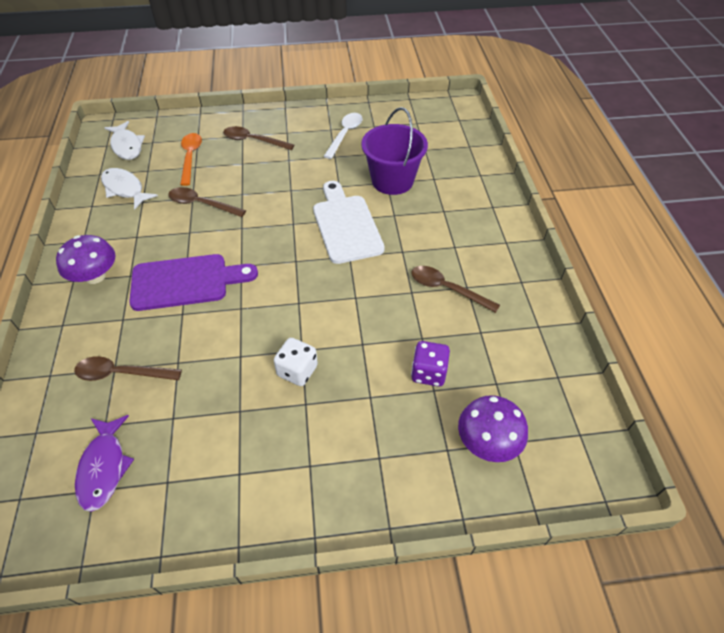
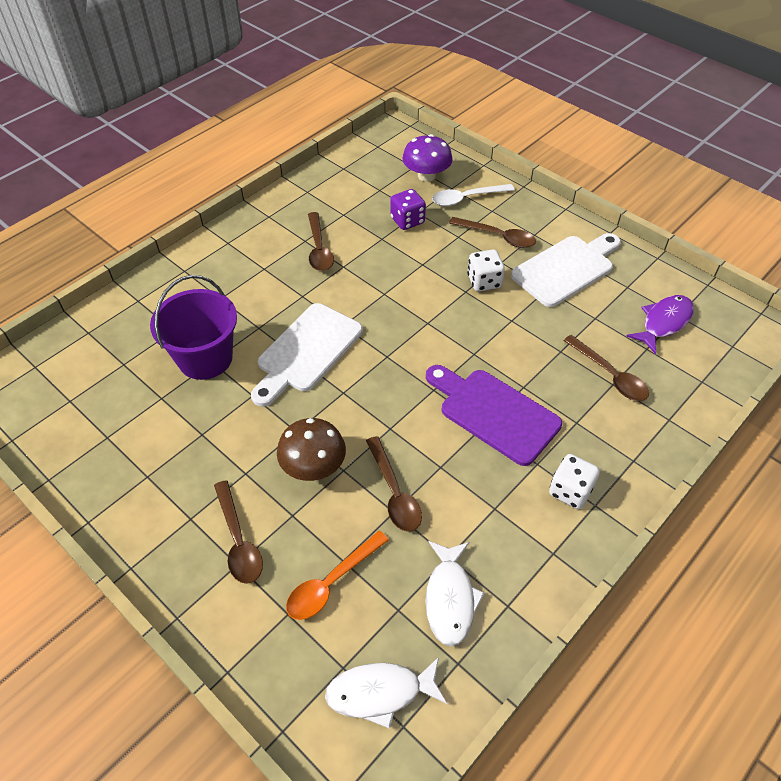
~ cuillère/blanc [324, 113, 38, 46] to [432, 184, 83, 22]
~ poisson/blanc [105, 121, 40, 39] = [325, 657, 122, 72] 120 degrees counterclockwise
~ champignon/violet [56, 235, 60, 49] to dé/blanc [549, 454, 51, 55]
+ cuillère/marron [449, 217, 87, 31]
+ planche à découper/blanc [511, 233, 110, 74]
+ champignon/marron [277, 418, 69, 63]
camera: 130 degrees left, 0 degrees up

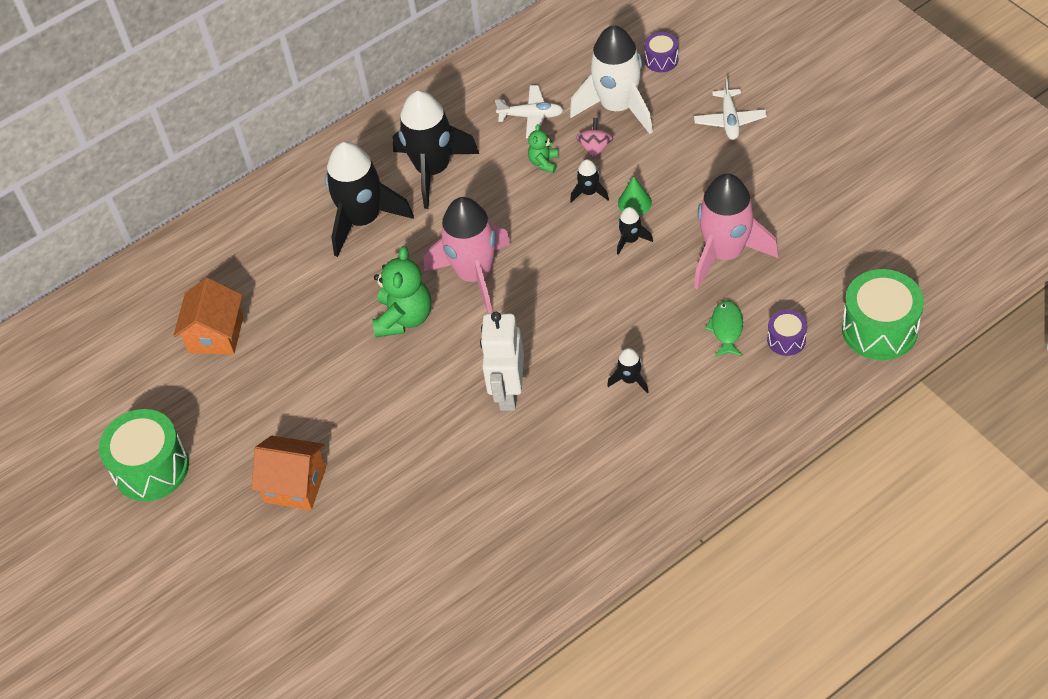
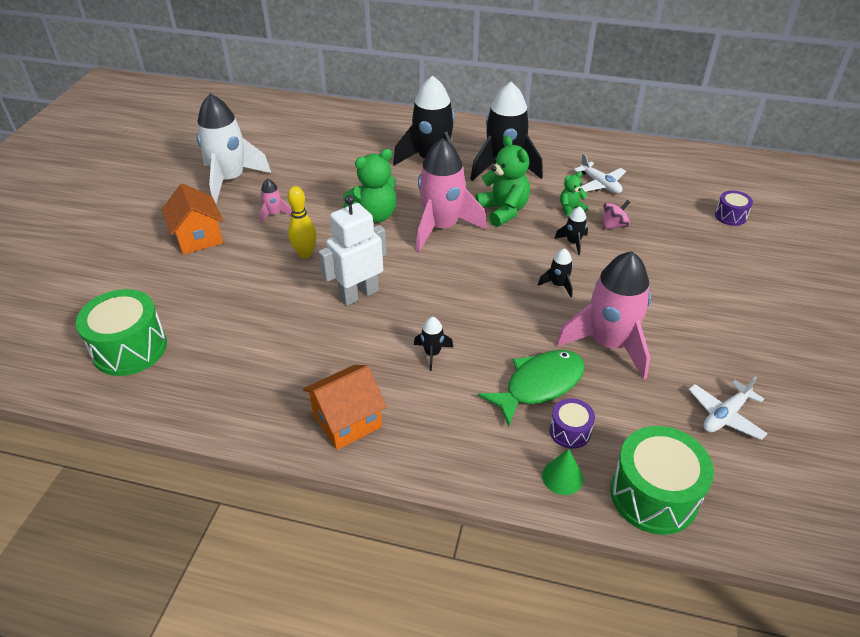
~ fusée/blanc [570, 25, 83, 109] to [196, 94, 75, 110]
~ avion/blanc [694, 78, 73, 62] to [688, 376, 80, 64]
~ cône/vert [618, 176, 34, 39] to [542, 449, 41, 46]
~ maison/orange [173, 278, 70, 77] to [303, 365, 84, 85]
~ poisson/vert [705, 300, 38, 57] = [478, 350, 107, 76] x1.66
~ tambour/vert [99, 409, 90, 93] to [76, 289, 91, 87]
+ ours en peluche/vert [475, 136, 55, 91]
+ fusée/rose [260, 178, 32, 46]
+ quille/jaune [287, 186, 30, 73]
camera: 45 degrees right, 10 degrees down

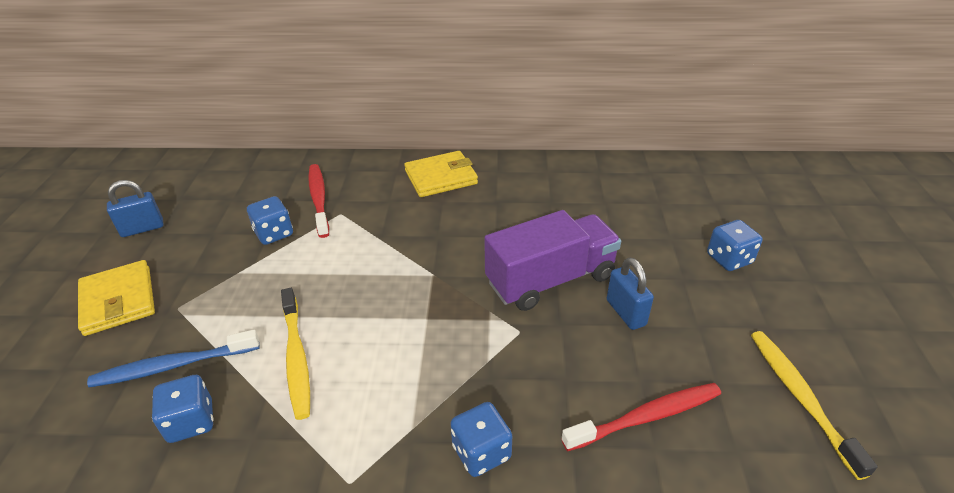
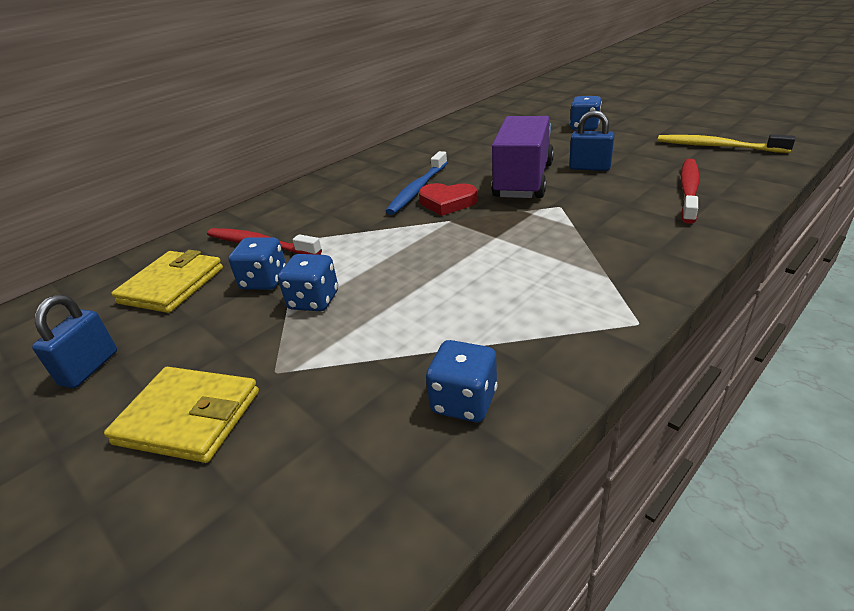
~ portefeuille/jaune [404, 151, 74, 46] to [111, 250, 112, 63]
- brosse à dents/jaune [281, 288, 29, 132]
~ brosse à dents/bleu [87, 330, 172, 57] to [385, 151, 62, 64]
~ dé/bleu [450, 402, 62, 75] to [278, 254, 60, 57]
+ cœur/rouge [419, 183, 58, 33]
camera: 45 degrees left, 5 degrees down

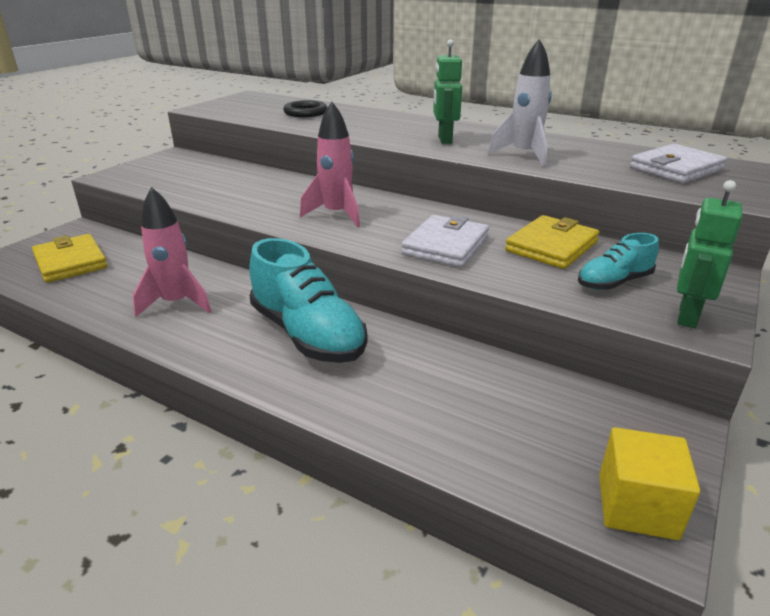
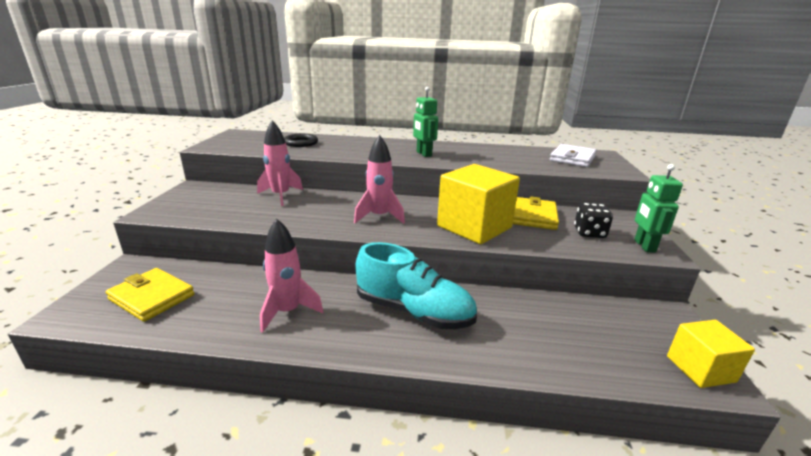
- fusée/blanc [488, 39, 64, 128]
~ portefeuille/blanc [401, 215, 88, 52] to cube/jaune [437, 164, 83, 80]
~ chaussure/turquoise [578, 233, 81, 57] to dé/noir [574, 203, 39, 35]
+ fusée/rose [257, 120, 46, 86]
camera: 25 degrees left, 5 degrees down

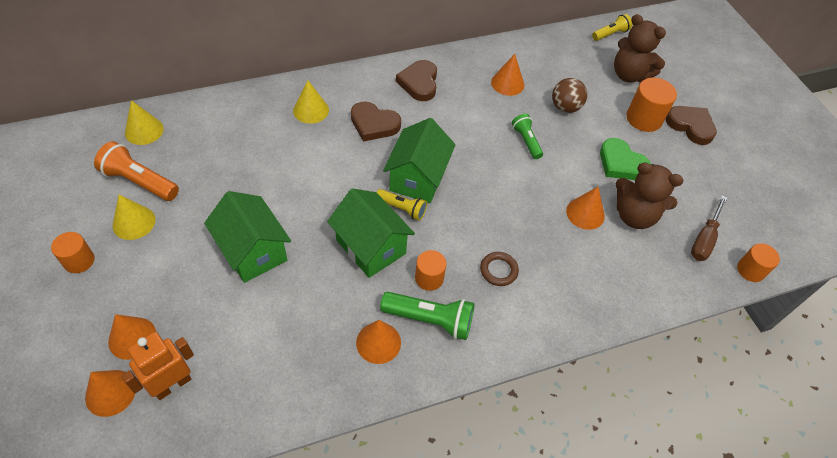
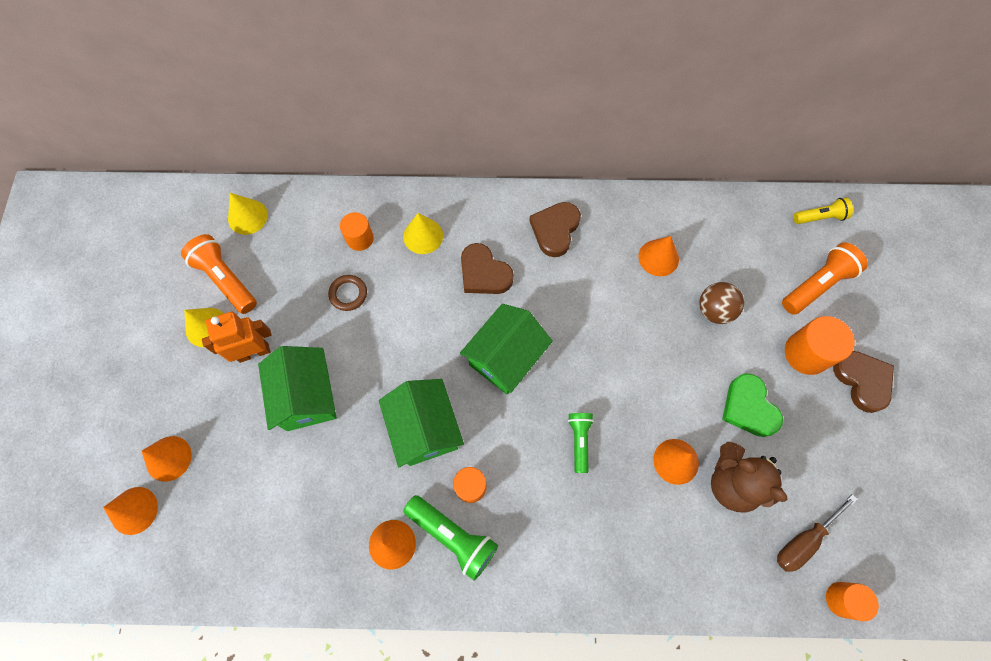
~ ours en peluche/marron [614, 14, 52, 69] to lampe de poche/orange [782, 242, 86, 73]
~ lampe de poche/vert [512, 114, 31, 45] to [568, 413, 26, 60]
- lampe de poche/jaune [376, 189, 51, 32]
~ cylindre/orange [51, 232, 43, 41] to [340, 212, 34, 39]
~ anneau/marron [480, 252, 39, 34] to [328, 275, 39, 36]
~ robot/orange [121, 332, 73, 68] to [202, 312, 70, 51]
camera: 25 degrees right, 15 degrees up

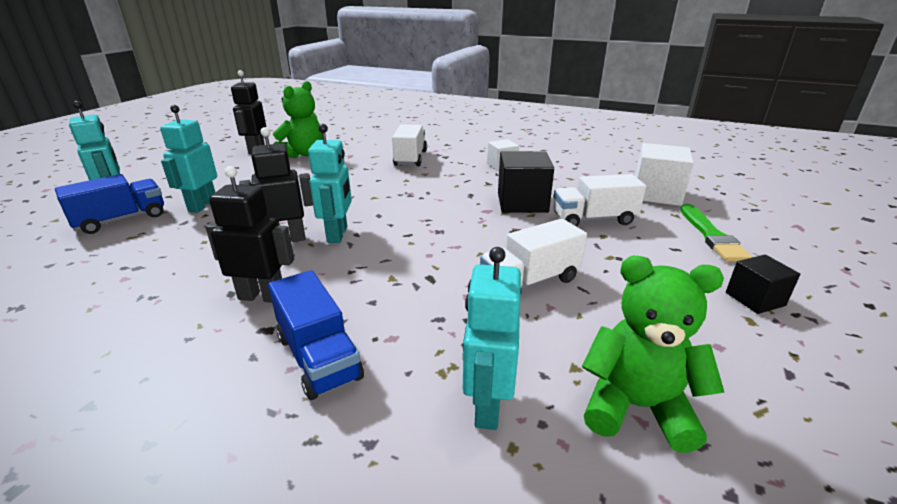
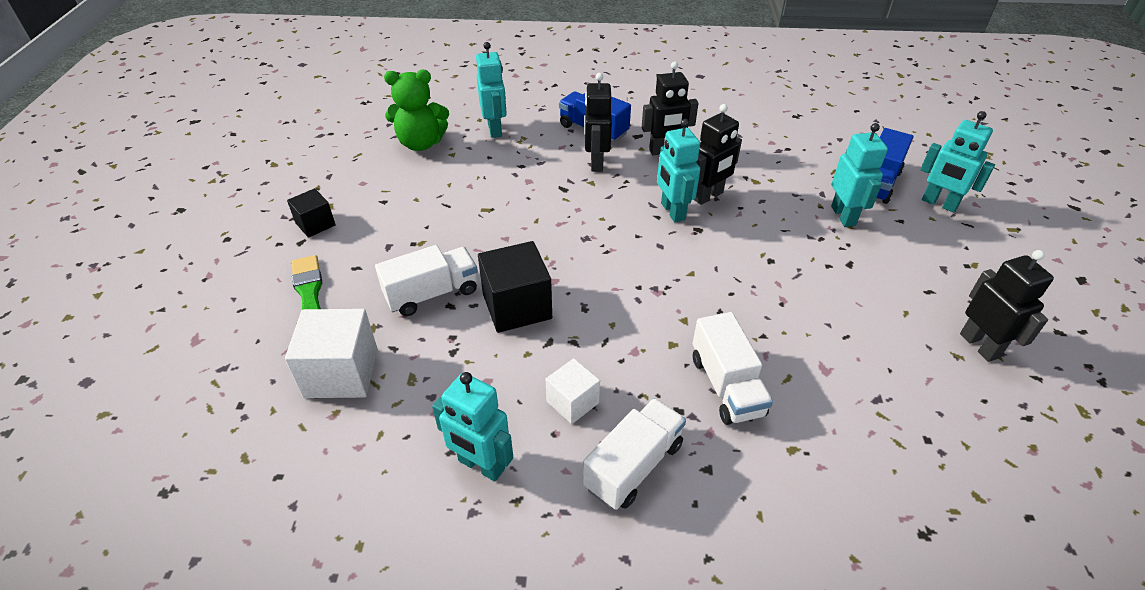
- ours en peluche/vert [273, 81, 50, 77]
~ camion/blanc [480, 218, 107, 77] to [583, 398, 103, 112]
+ robot/noir [584, 73, 28, 99]
+ robot/turquoise [432, 372, 81, 110]
camera: 160 degrees right, 15 degrees up

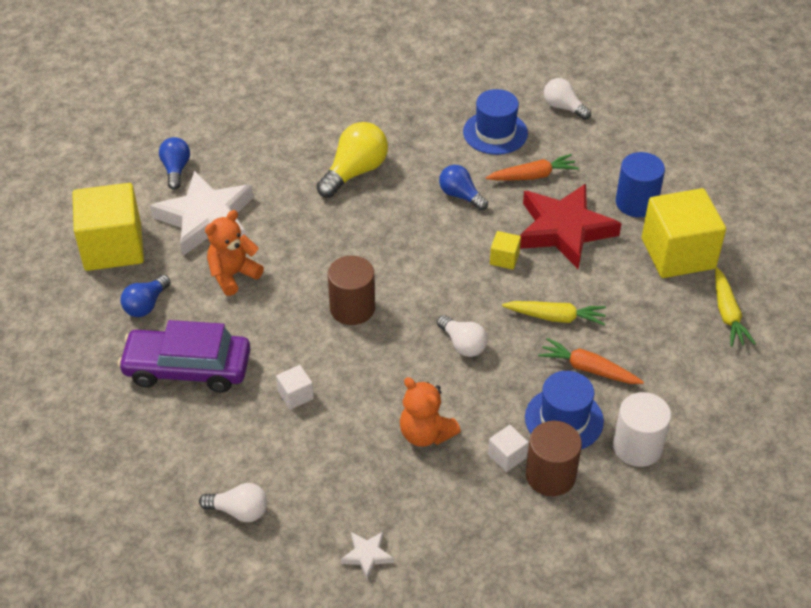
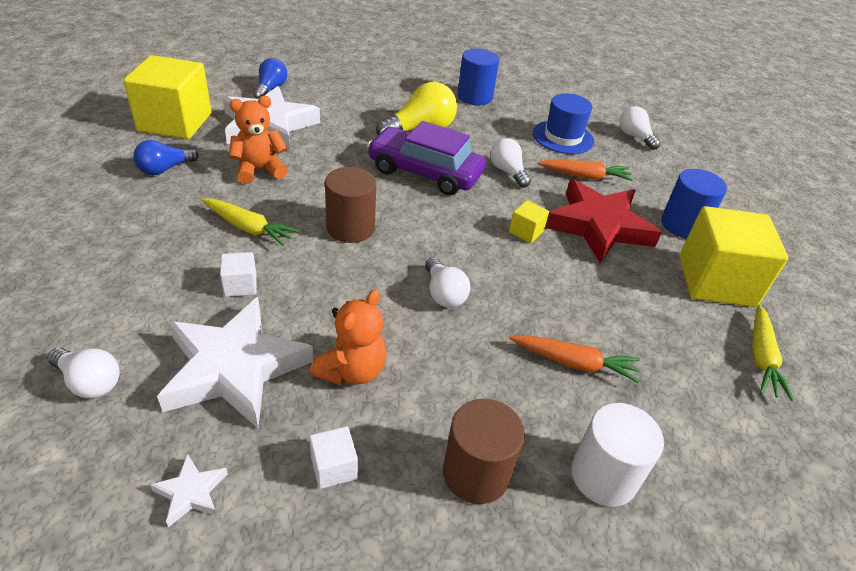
~ ampoule/bleu [439, 165, 49, 46] to ampoule/blanc [490, 138, 41, 50]
~ carotte/jaune [502, 301, 104, 25] to [201, 198, 98, 48]
~ voiture/violet [118, 320, 133, 73] to [367, 121, 119, 75]
~ carotte/orange [538, 338, 106, 46] = [509, 335, 131, 48] 150 degrees clockwise
- chapeau/bleu [525, 371, 79, 78]
~ ours en peluche/orange [400, 377, 61, 70] = [310, 289, 77, 96] 120 degrees counterclockwise
~ cube/blanc [488, 425, 41, 47] to [309, 426, 49, 63]
+ cylindre/bleu [457, 49, 42, 56]
+ étoile/blanc [157, 297, 156, 131]
camera: 15 degrees right, 5 degrees down

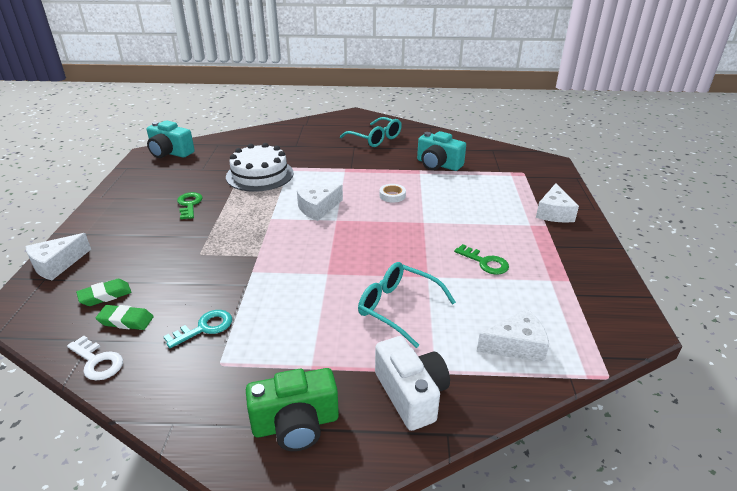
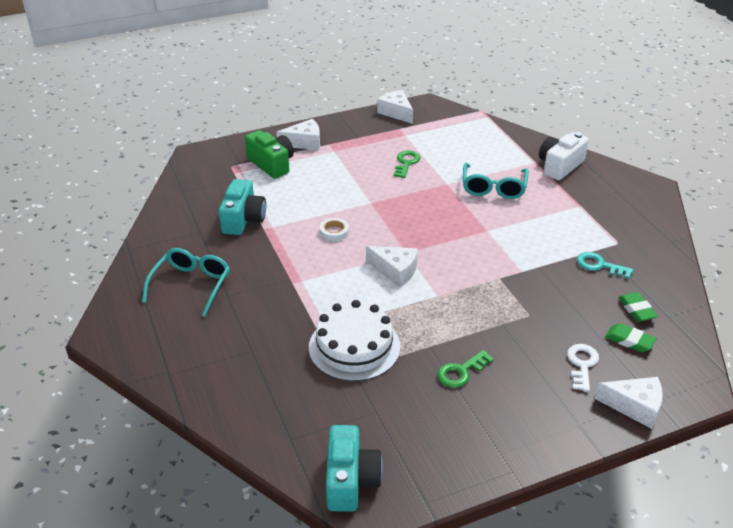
~ fromage/blanc [477, 309, 72, 54] to [377, 90, 36, 34]
~ clé/blanc [67, 336, 56, 44] to [567, 344, 32, 48]
~ appareil photo/vert [246, 368, 93, 83] to [245, 130, 49, 49]
camera: 115 degrees left, 5 degrees up

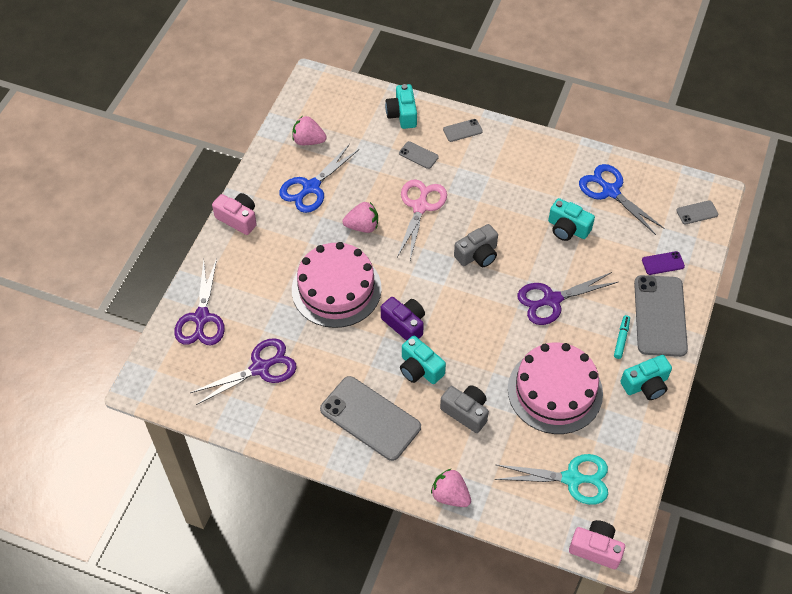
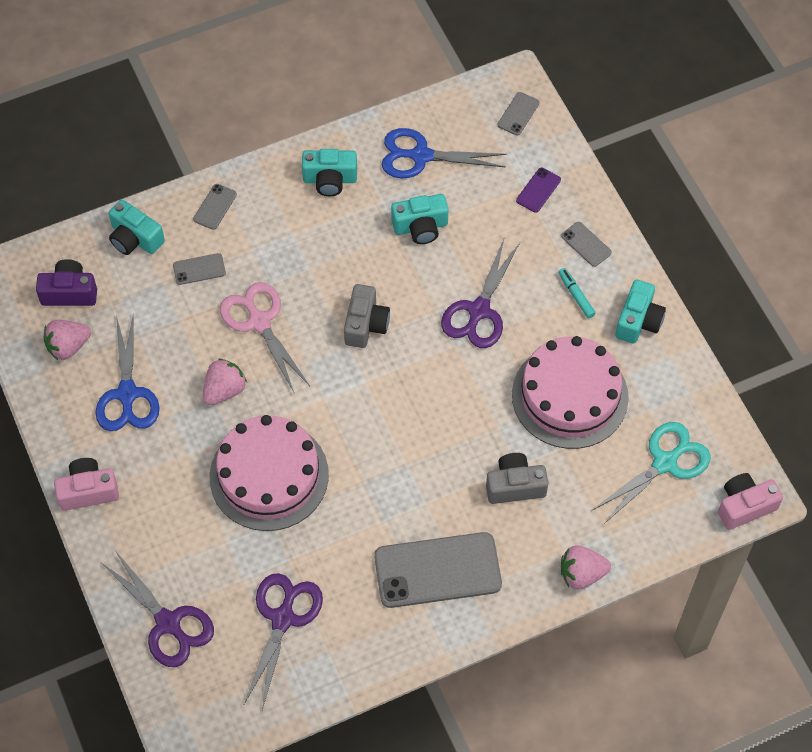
~ téléphone/gris [634, 275, 54, 82] = [561, 222, 51, 45] x0.45
~ appareil photo/violet [381, 297, 44, 44] to [36, 259, 61, 47]
~ appareil photo/turquoise [400, 336, 46, 48] to [302, 149, 55, 47]
camera: 45 degrees left, 5 degrees up

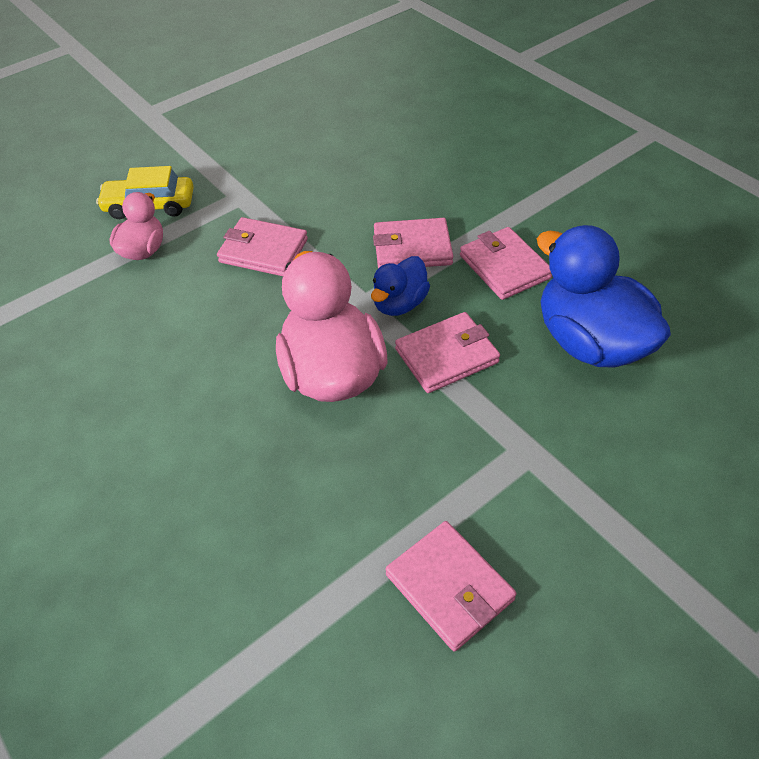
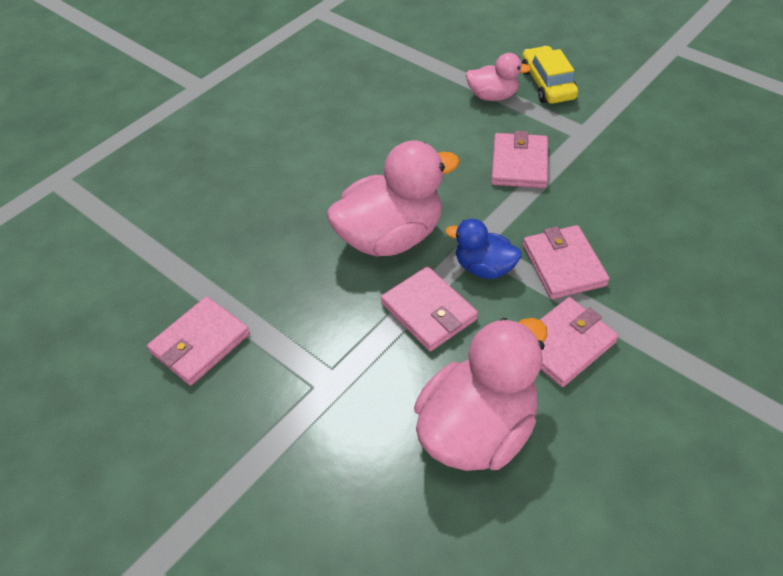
~ canard/bleu [537, 225, 134, 143] to canard/rose [414, 318, 133, 153]
camera: 80 degrees right, 0 degrees up

